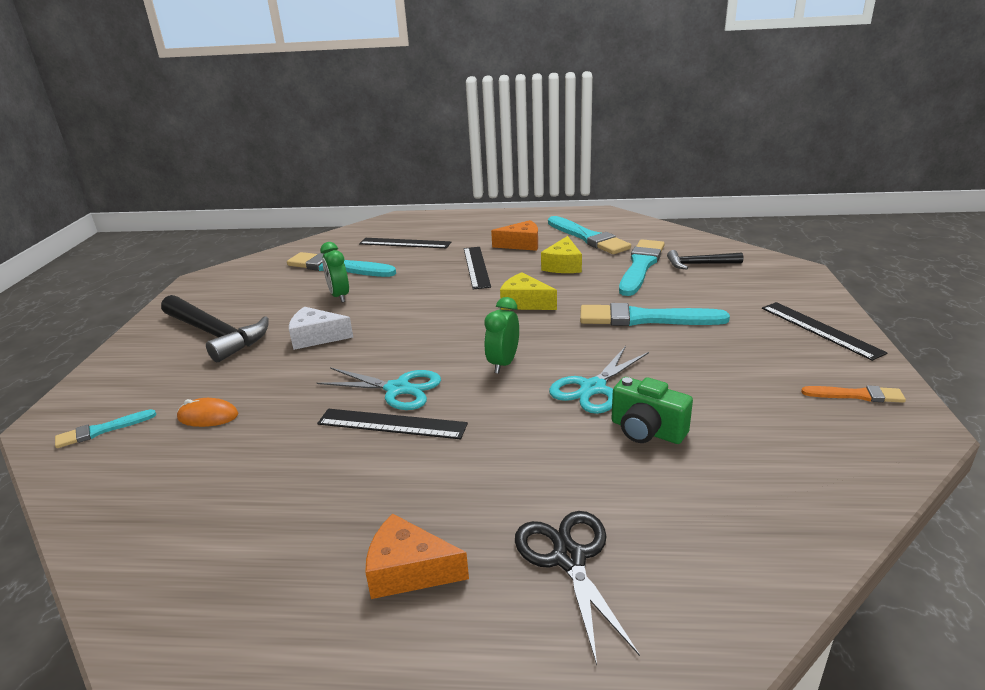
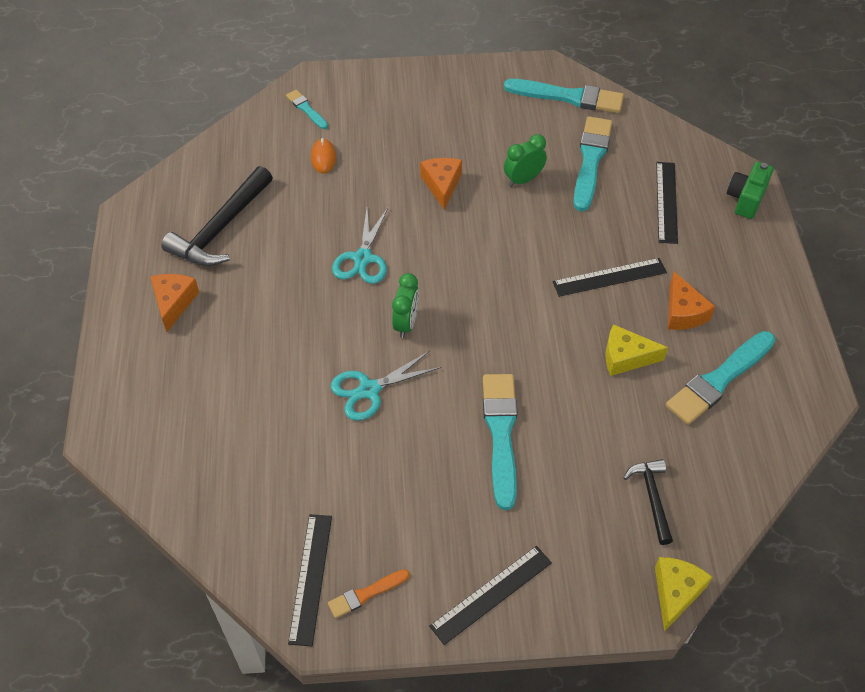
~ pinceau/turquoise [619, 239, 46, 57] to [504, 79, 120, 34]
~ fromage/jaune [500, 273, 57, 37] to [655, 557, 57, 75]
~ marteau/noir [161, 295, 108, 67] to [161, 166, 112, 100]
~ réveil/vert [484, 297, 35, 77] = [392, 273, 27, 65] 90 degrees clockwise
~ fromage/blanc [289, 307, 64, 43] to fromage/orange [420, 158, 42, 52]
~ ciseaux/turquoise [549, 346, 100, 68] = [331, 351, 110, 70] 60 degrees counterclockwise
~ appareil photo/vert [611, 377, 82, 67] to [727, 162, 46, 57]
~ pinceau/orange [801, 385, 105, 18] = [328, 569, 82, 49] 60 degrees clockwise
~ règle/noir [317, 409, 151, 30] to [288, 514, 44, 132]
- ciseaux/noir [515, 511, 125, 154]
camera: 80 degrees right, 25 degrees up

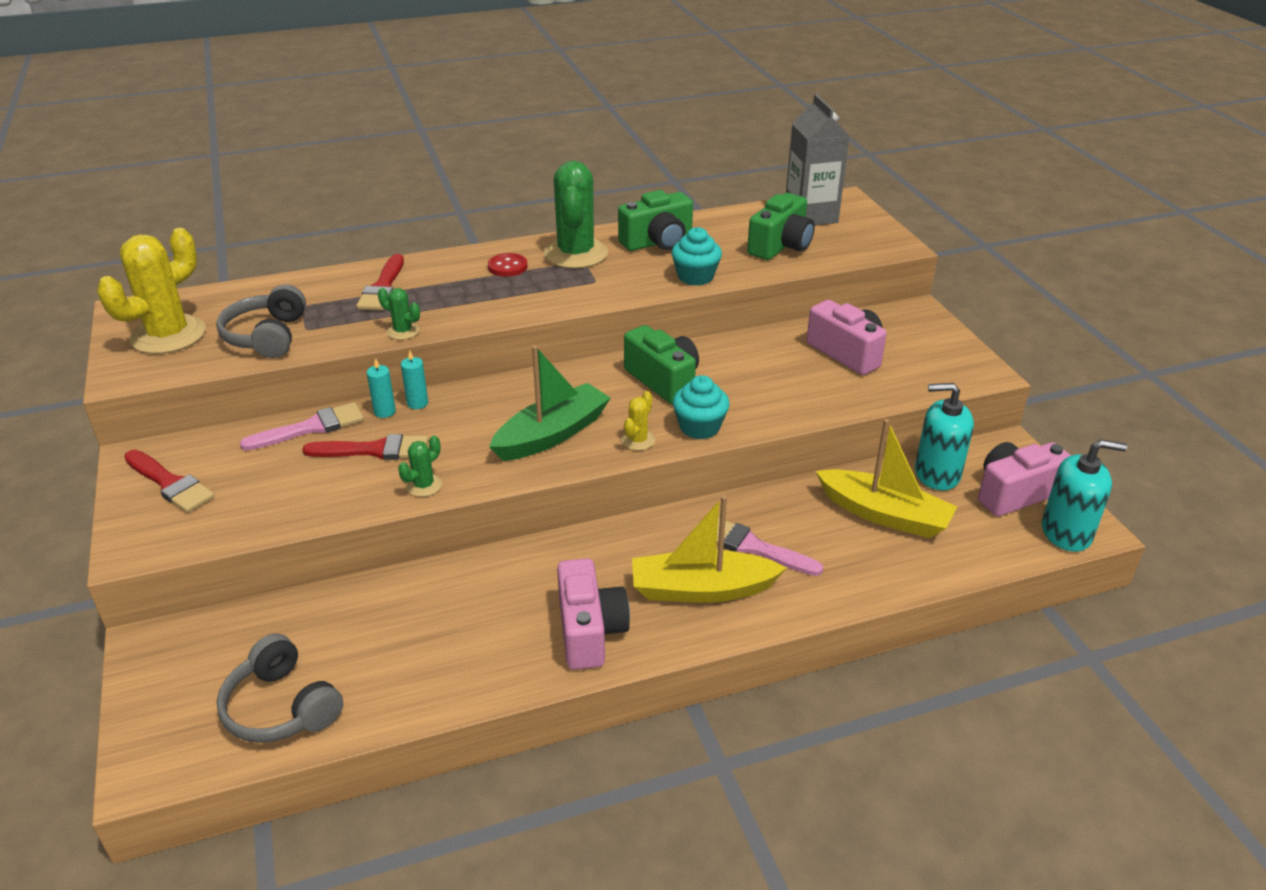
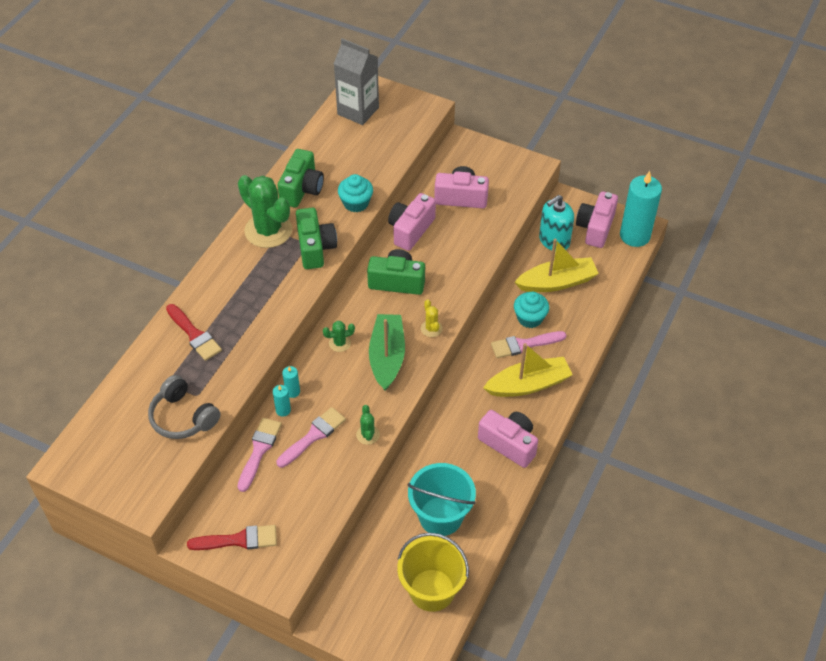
~ appareil photo/vert [747, 193, 68, 67] to [296, 208, 41, 61]
- cactus/jaune [97, 228, 109, 126]
- bouton/rouge [488, 253, 39, 24]
~ cactus/vert [378, 288, 42, 52] to [323, 321, 32, 31]
~ muffin/turquoise [673, 375, 57, 64] to [514, 292, 35, 36]
~ pinceau/rouge [302, 434, 126, 26] to pinceau/rose [276, 407, 70, 61]
~ distributeur de savon/turquoise [1042, 439, 85, 113] to bougie/turquoise [620, 171, 42, 76]
~ bateau/jaune [632, 495, 154, 108] = [483, 343, 90, 54] 150 degrees counterclockwise
~ casque audio/gris [217, 634, 126, 109] to seau/jaune [397, 533, 72, 79]
+ appareil photo/rose [388, 193, 48, 58]
+ seau/turquoise [408, 463, 68, 73]
camera: 45 degrees left, 15 degrees up

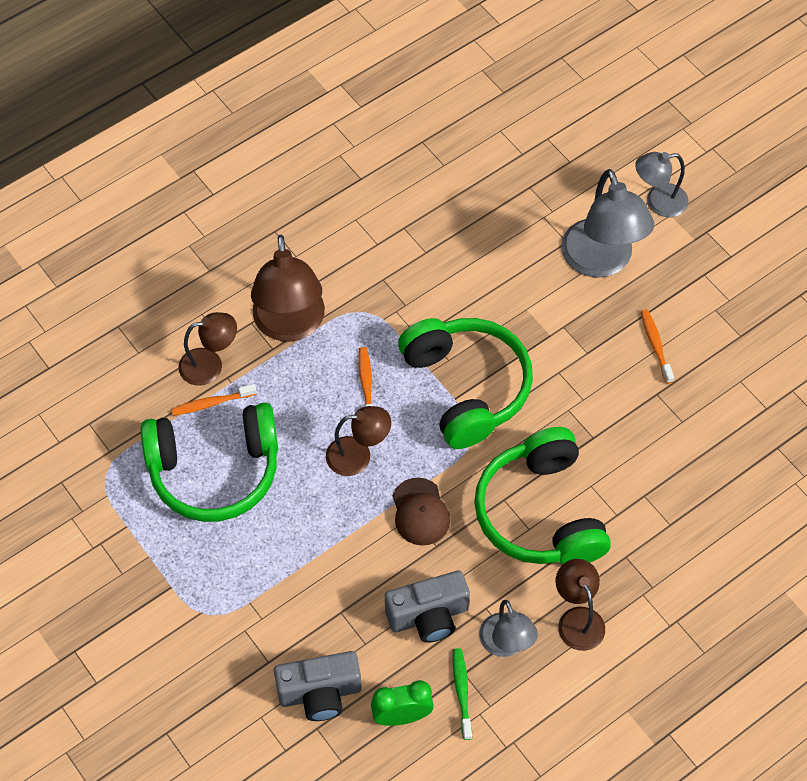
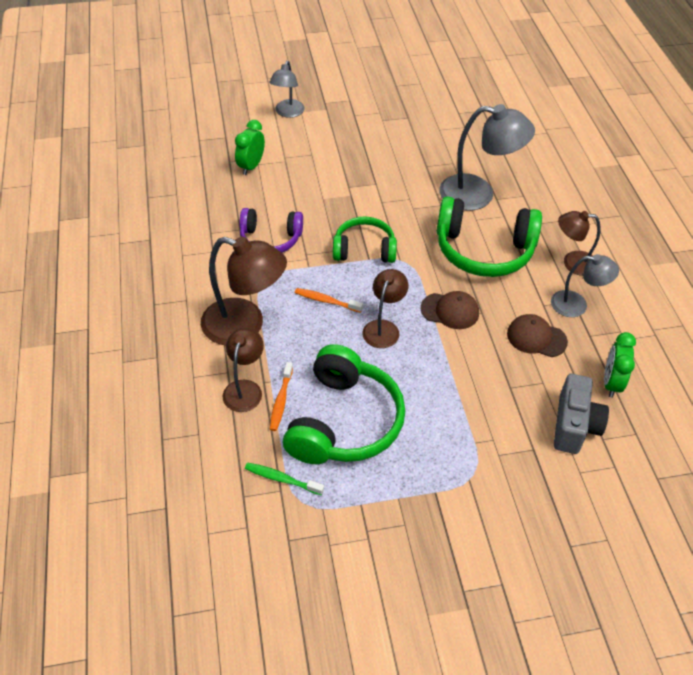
~ lampe/gris [561, 169, 93, 109] to [439, 104, 96, 107]
- brosse à dents/orange [641, 309, 33, 75]
~ casque audio/vert [398, 318, 135, 131] = [333, 216, 64, 47] x0.62
~ appareil photo/gris [385, 570, 85, 73] to casquette/marron [507, 314, 61, 43]
~ brosse à dents/vert [453, 648, 19, 92] to [245, 462, 79, 33]
+ réveil/vert [235, 120, 30, 55]
+ casque audio/violet [240, 208, 63, 44]
camera: 65 degrees left, 10 degrees down

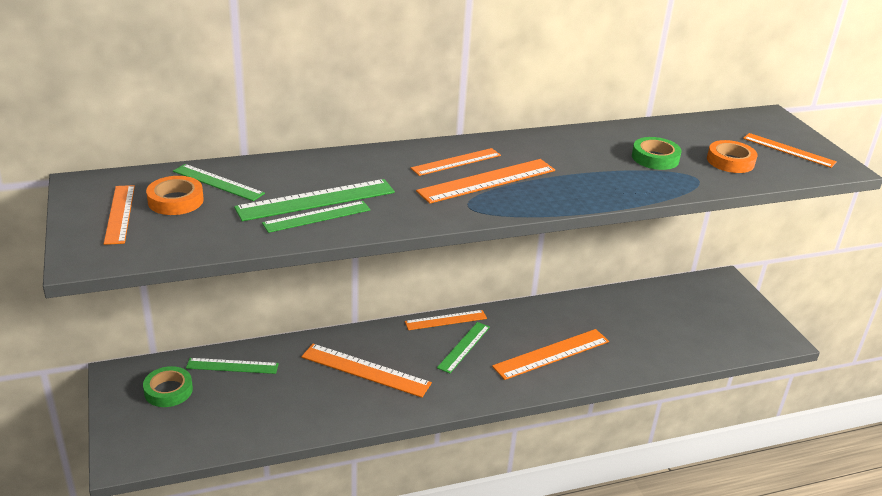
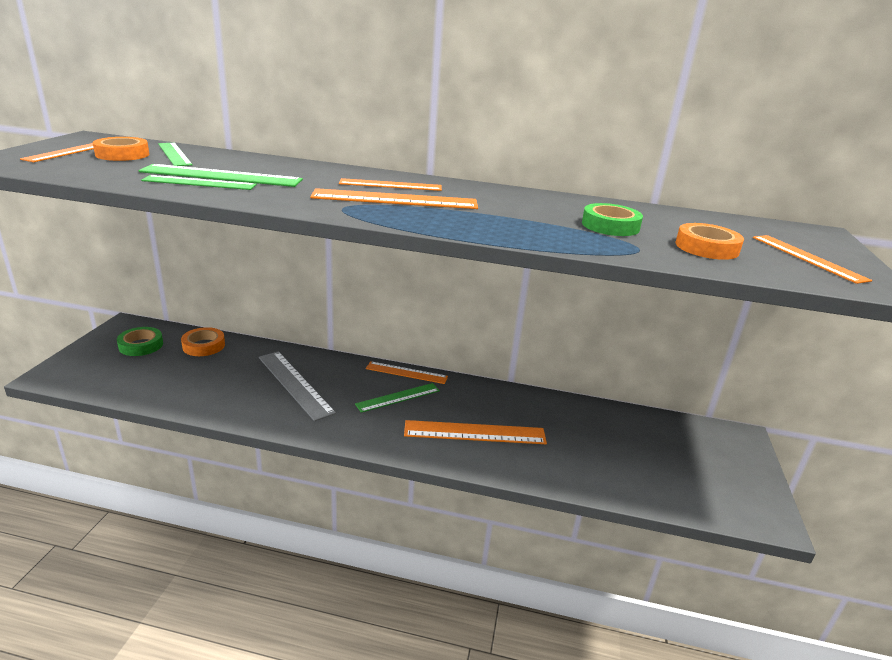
~ règle/orange [301, 344, 131, 54] to règle/gris [259, 351, 77, 70]
~ règle/vert [186, 358, 93, 16] to ruban adhésif/orange [181, 327, 44, 29]
camera: 30 degrees right, 5 degrees down

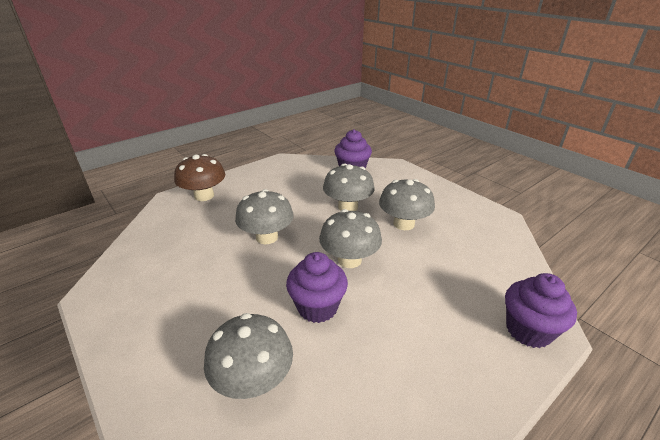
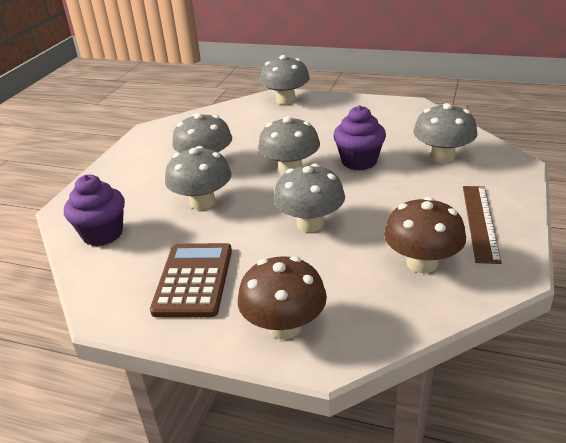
~ muffin/violet [505, 273, 72, 75] to champignon/gris [260, 55, 50, 50]
+ règle/marron [463, 186, 39, 78]
+ champignon/marron [384, 197, 82, 76]
+ calculatrice/marron [150, 243, 82, 74]
camera: 120 degrees left, 0 degrees up

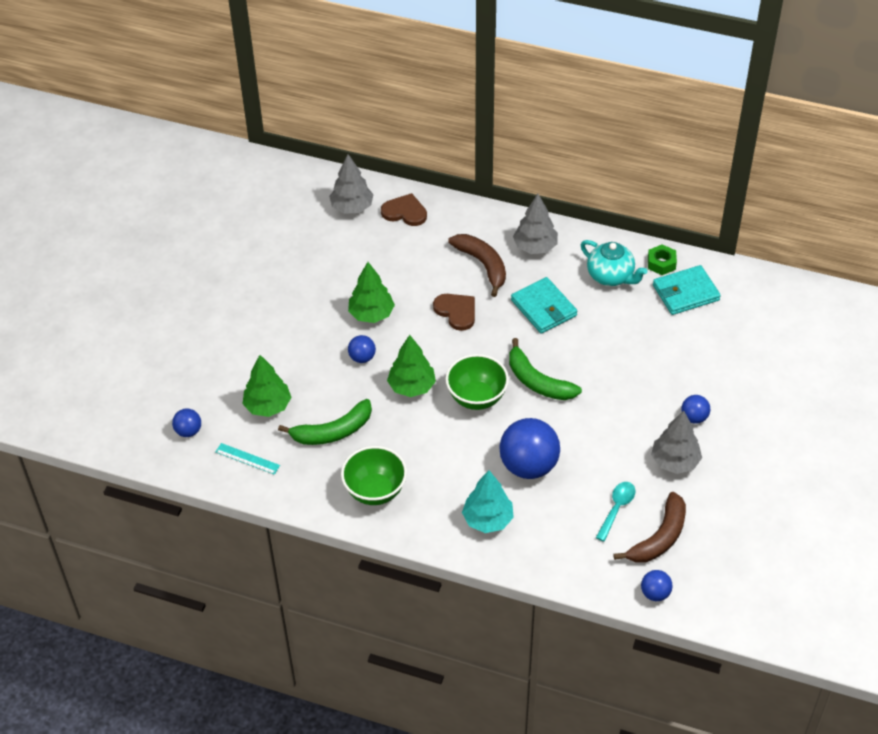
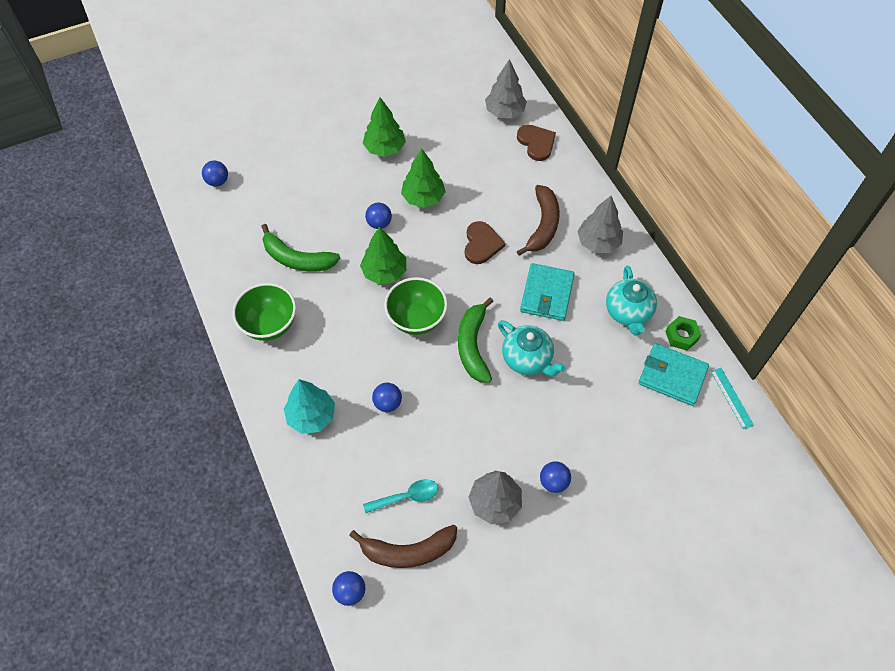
~ arbre/vert [243, 355, 48, 62] to [363, 97, 43, 60]
~ balle/bleu [499, 418, 61, 61] = [372, 383, 30, 29] x0.49
~ règle/turquoise [216, 443, 64, 32] to [710, 368, 44, 61]
+ théière/turquoise [498, 320, 68, 56]
camera: 45 degrees right, 10 degrees up

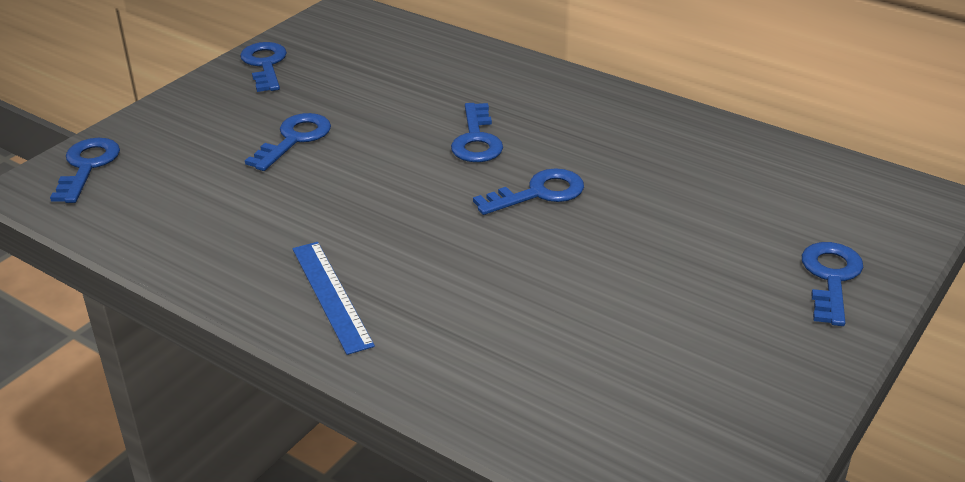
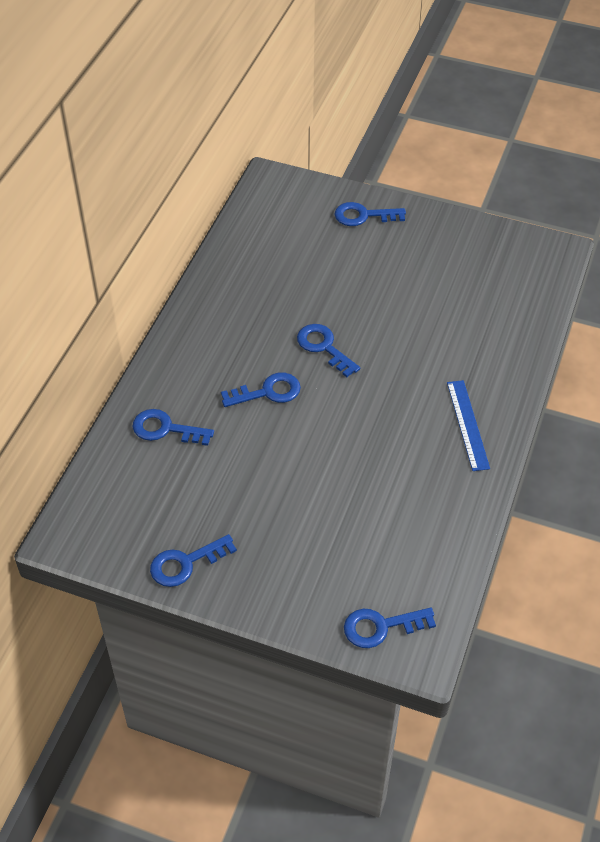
~ clé/bleu [245, 113, 86, 58] to [133, 409, 81, 37]
~ règle/bleu [292, 242, 83, 113] = [447, 380, 43, 91] 60 degrees counterclockwise
camera: 105 degrees left, 15 degrees up

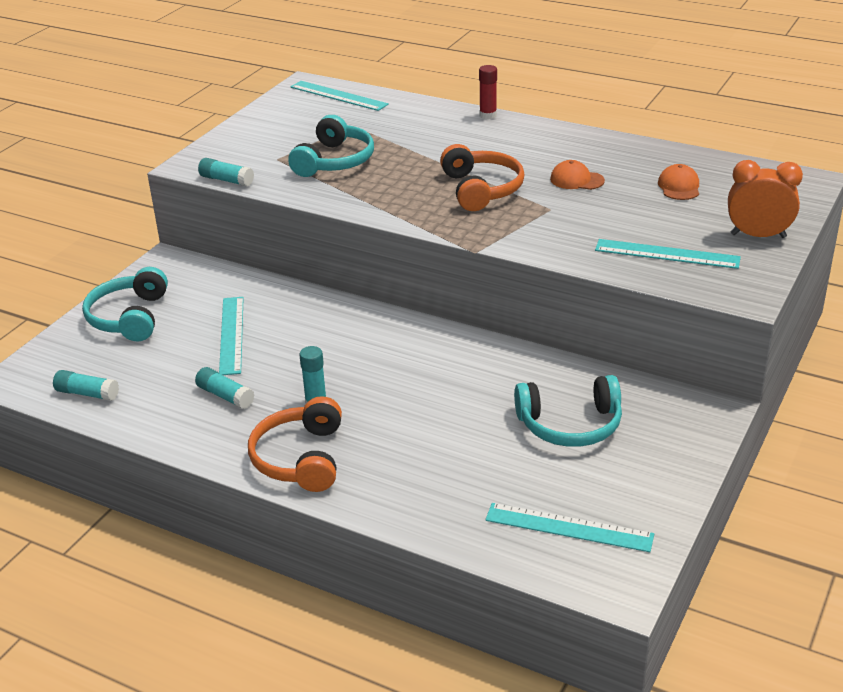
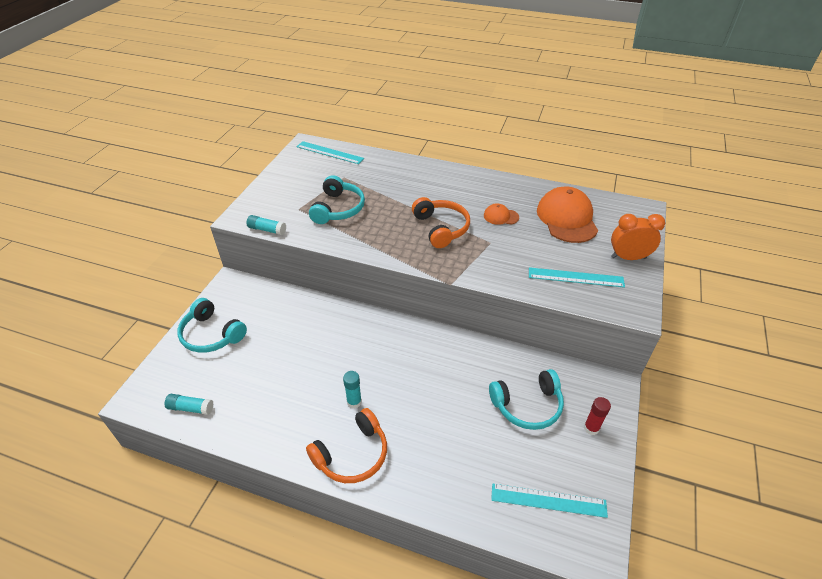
~ bâton de colle/rouge [479, 65, 18, 54] to [584, 397, 27, 38]
~ casquette/orange [658, 164, 41, 36] = [537, 187, 61, 56] x2.10
~ casque audio/turquoise [82, 267, 86, 74] = [177, 298, 70, 55] 45 degrees counterclockwise
- règle/turquoise [219, 297, 25, 78]
- bâton de colle/turquoise [195, 367, 59, 42]
~ casque audio/orange [248, 396, 94, 96] = [306, 408, 81, 75] 120 degrees counterclockwise
camera: 10 degrees left, 10 degrees up

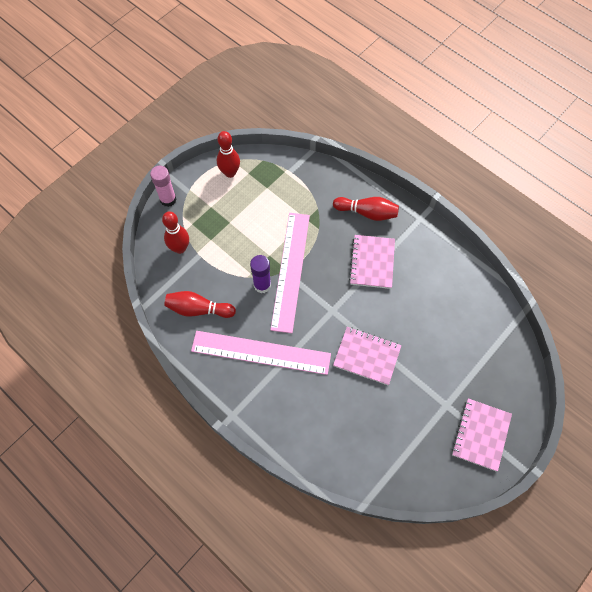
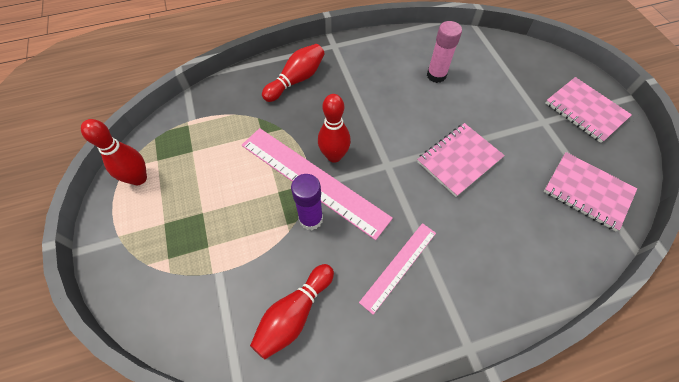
~ bâton de colle/rose [150, 166, 27, 41] to [427, 21, 35, 62]
~ quille/rouge [162, 211, 27, 43] to [318, 94, 33, 69]
~ carnet/rose [349, 235, 46, 54] to [544, 152, 93, 79]
~ règle/rose [191, 331, 140, 44] = [359, 223, 77, 92] x0.55
camera: 60 degrees left, 5 degrees down

